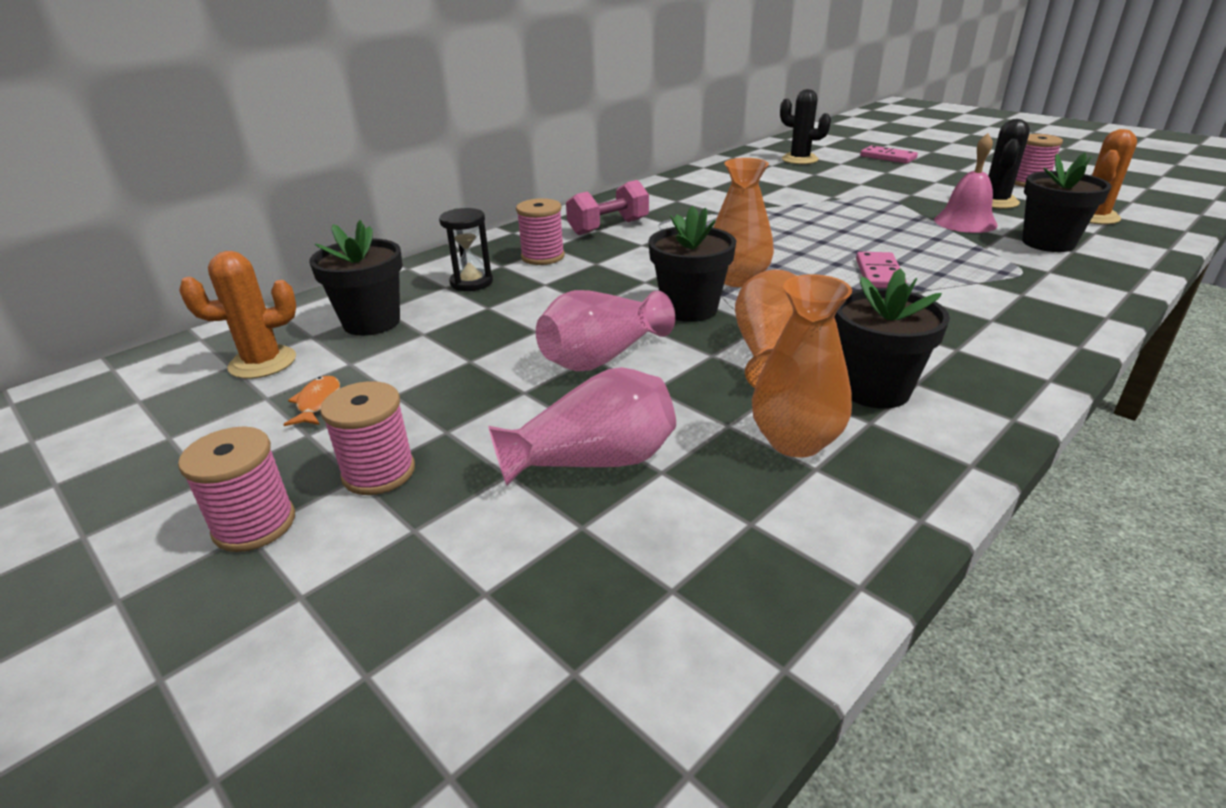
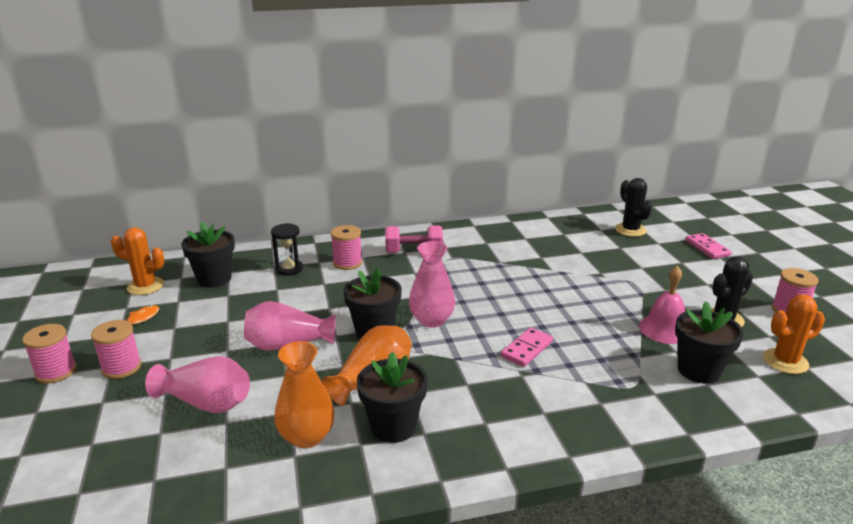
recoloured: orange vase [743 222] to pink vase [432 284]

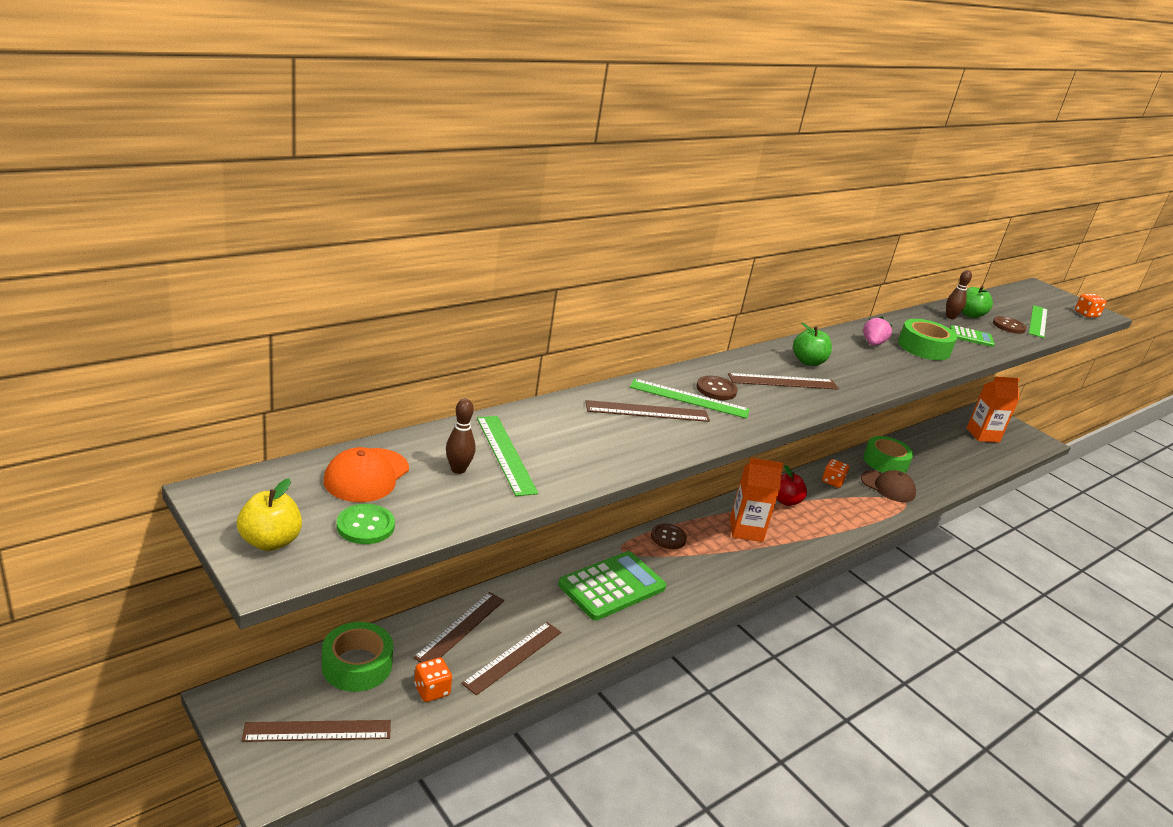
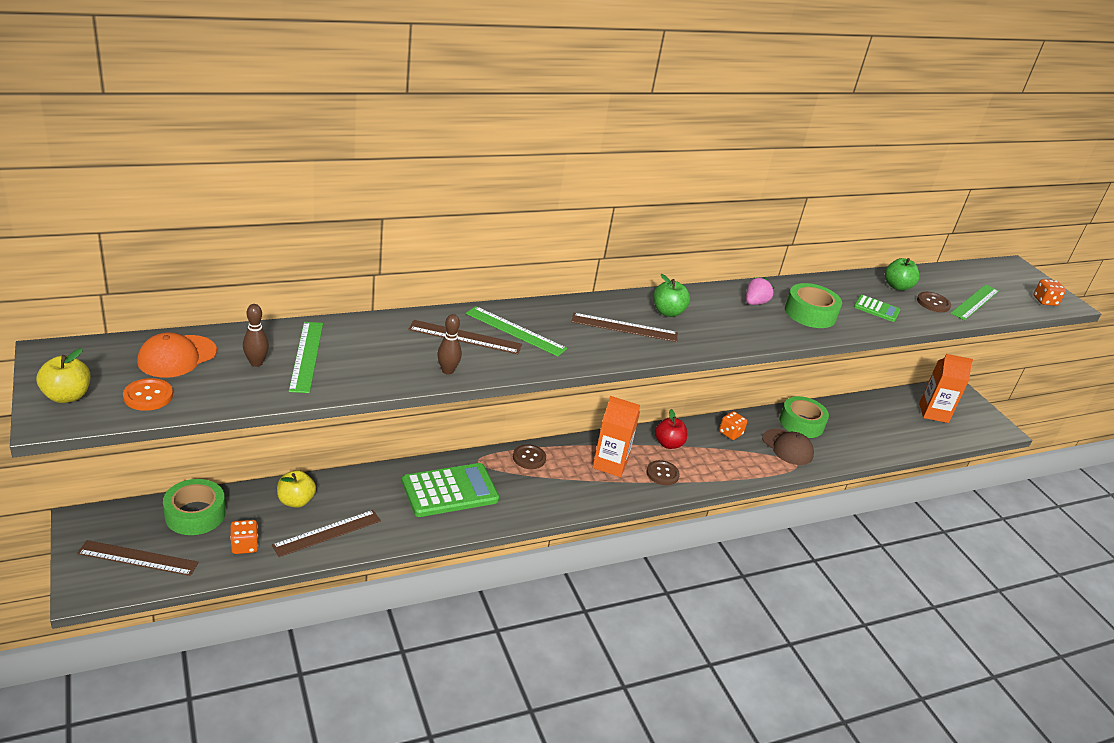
moved: brown button [717 388] to [663 472]; brown bowling pin [959 294] to [449 344]
replaced: brown ruler [458 627] to yellow apple [296 489]
recoloured: green button [366 524] to orange button [148 394]

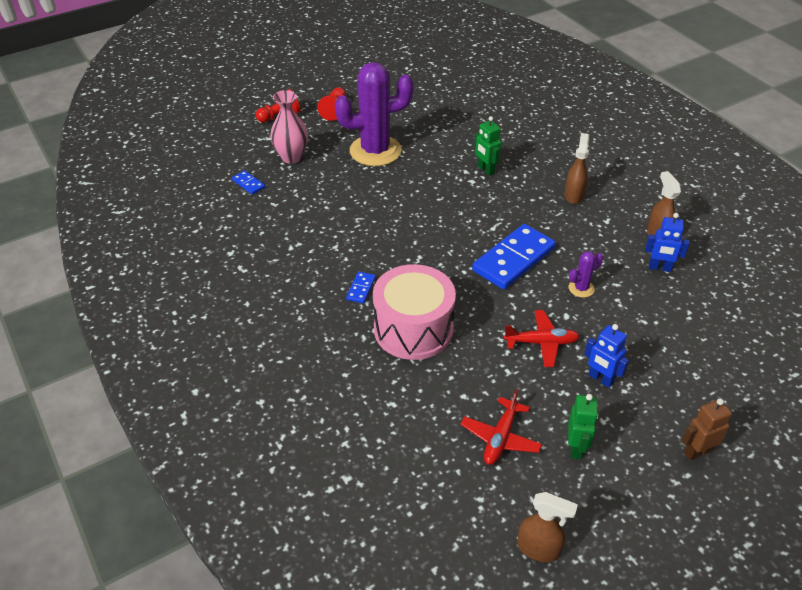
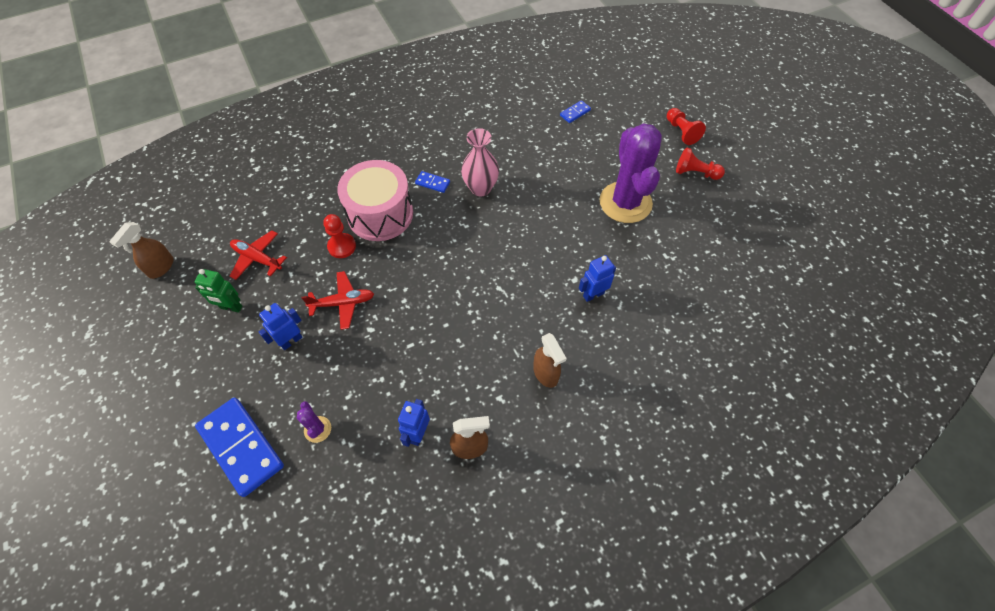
removed: brown robot [707 429]
added: red pawn [339 236]
moved: pink vase [289 127] to [480 162]; blue domino [514 257] to [239 447]; purple cactus [586 274] to [314 422]
recoloured: green robot [487 146] to blue robot [597 278]
turned: red plane [542 338] = [338 300] 105 degrees counterclockwise; brown spray bottle [577 168] = [550 360] 45 degrees clockwise

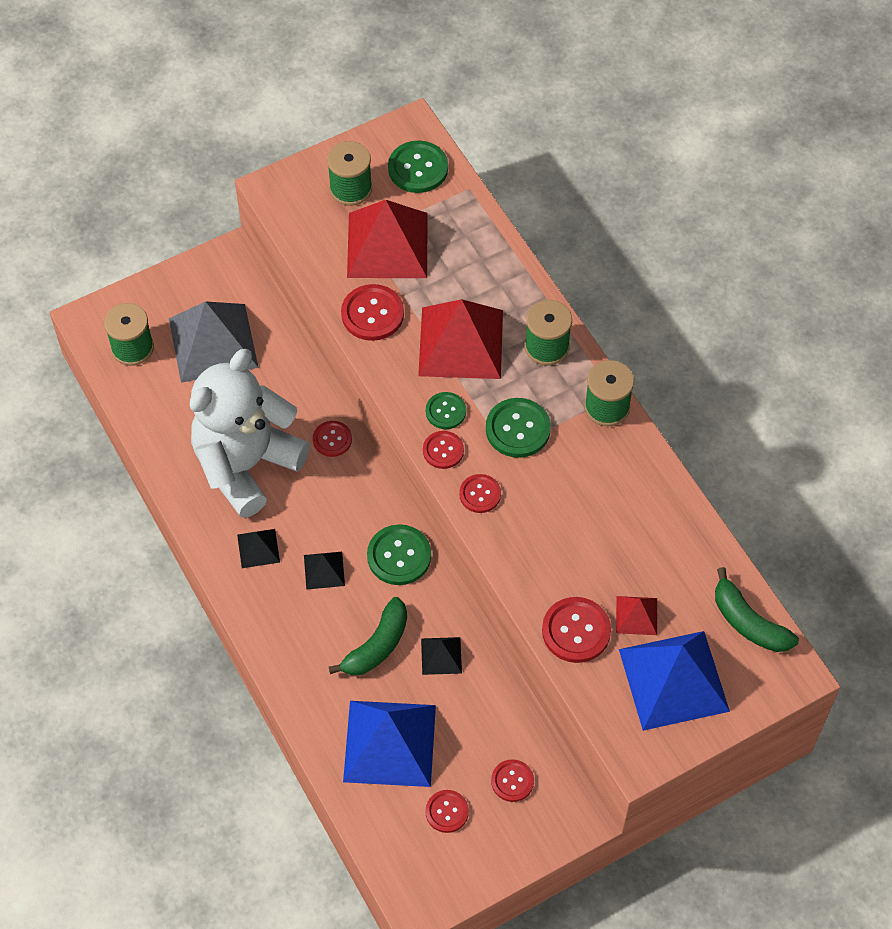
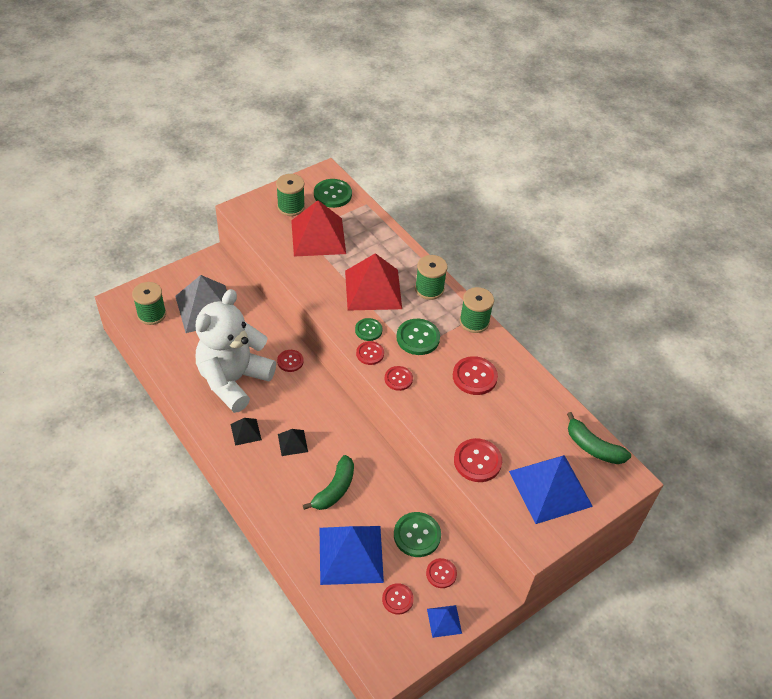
removed: black pyramid [441 656]; red pyramid [636 615]
added: blue pyramid [444 621]
moved: red button [372 312] to [475 375]; green button [399 554] to [417 534]

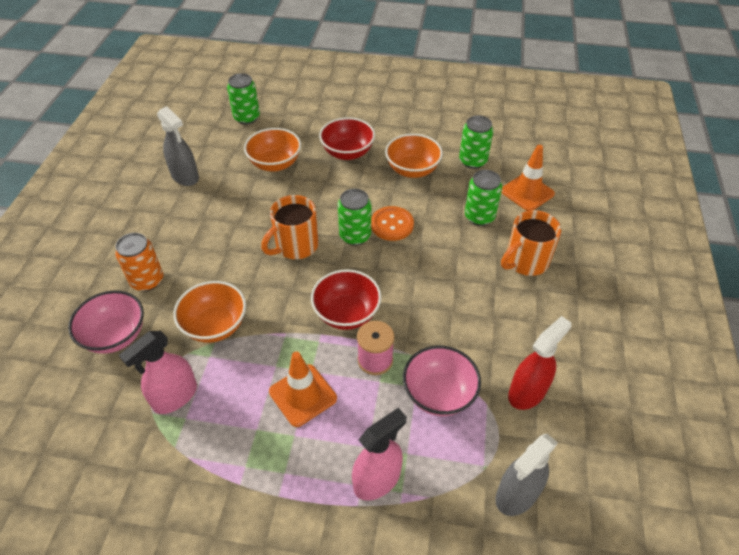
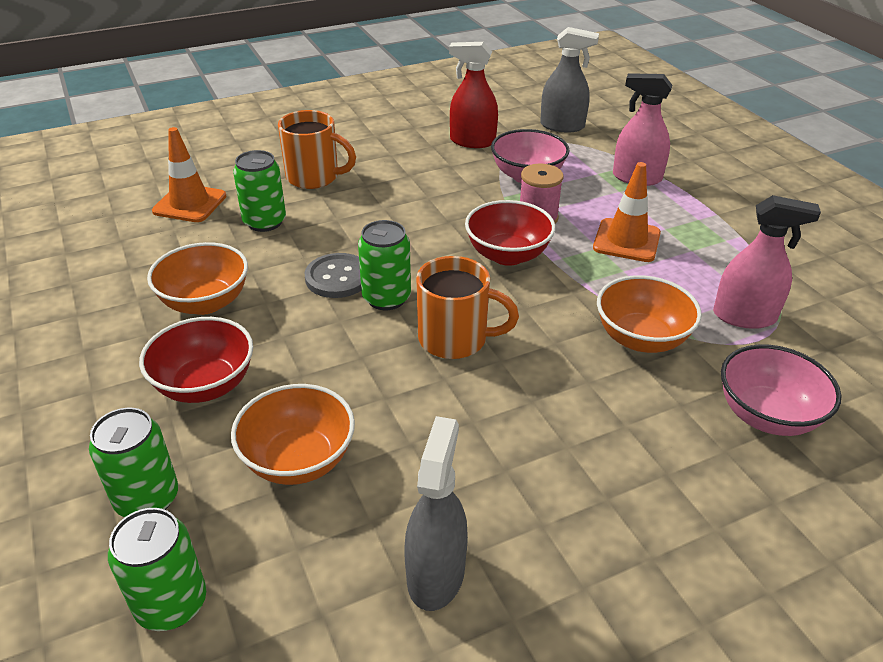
removed: orange can [139 262]
moved: green can [476 142] to [133 462]
recoloured: orange button [392 223] to grey button [333 275]

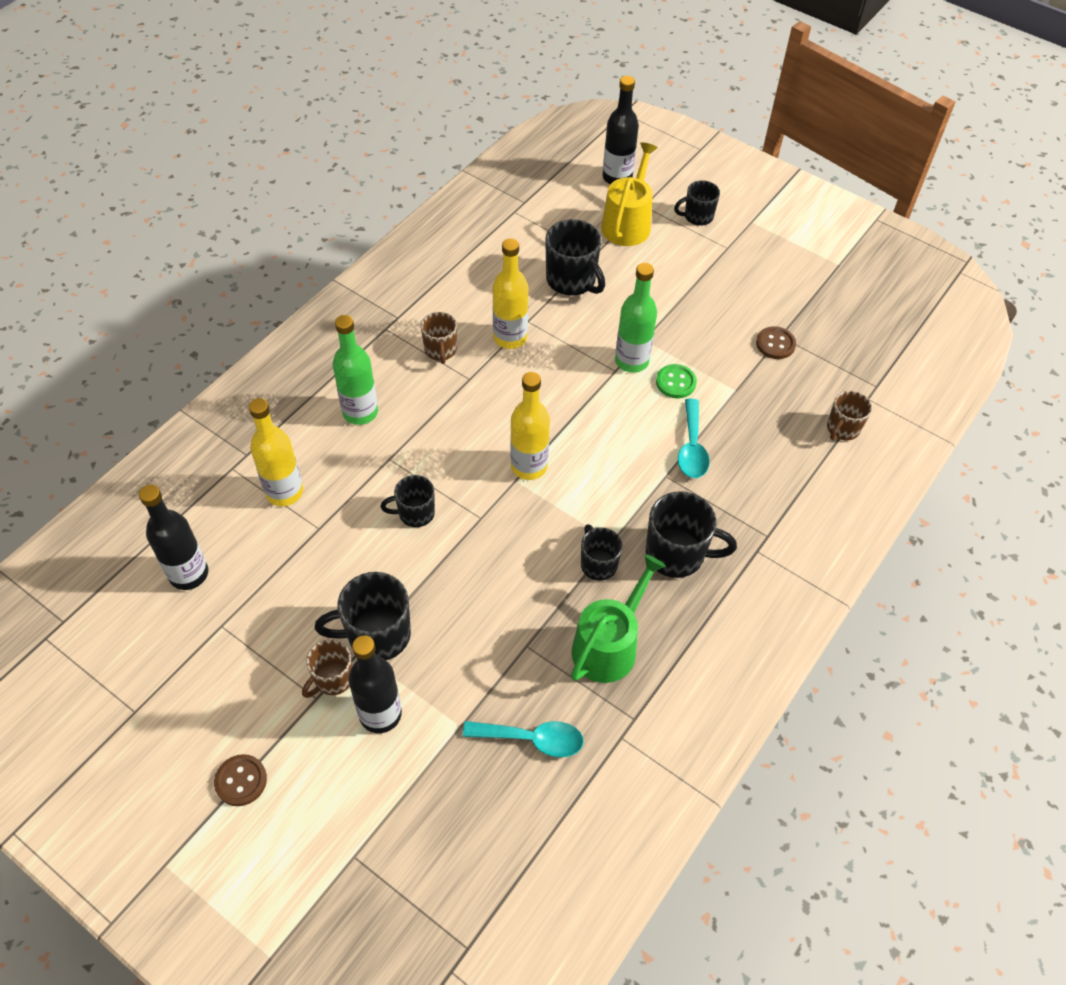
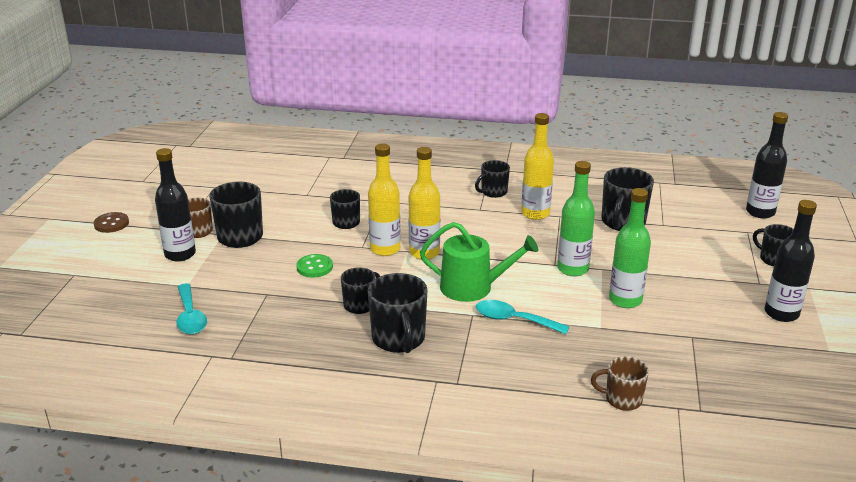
removed: yellow watering can [629 194]; brown button [776 342]
moved: black bottle [173 537] to [791 261]; yellow bottle [276 452] to [384 200]; green bottle [355 370] to [630 248]; green watering can [618 618] to [479 262]; green button [676 381] to [314 265]
recoloured: brown mug [439 338] to black mug [492 179]
turned: turquoise spoon [694 438] = [523 317] 45 degrees clockwise

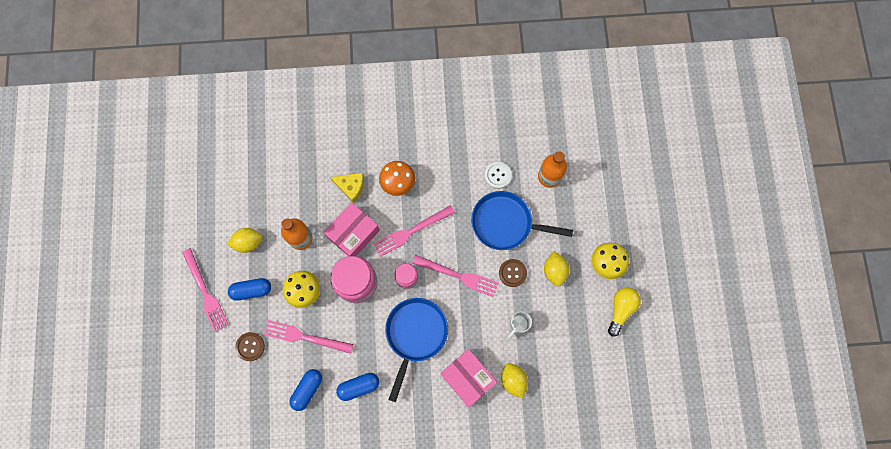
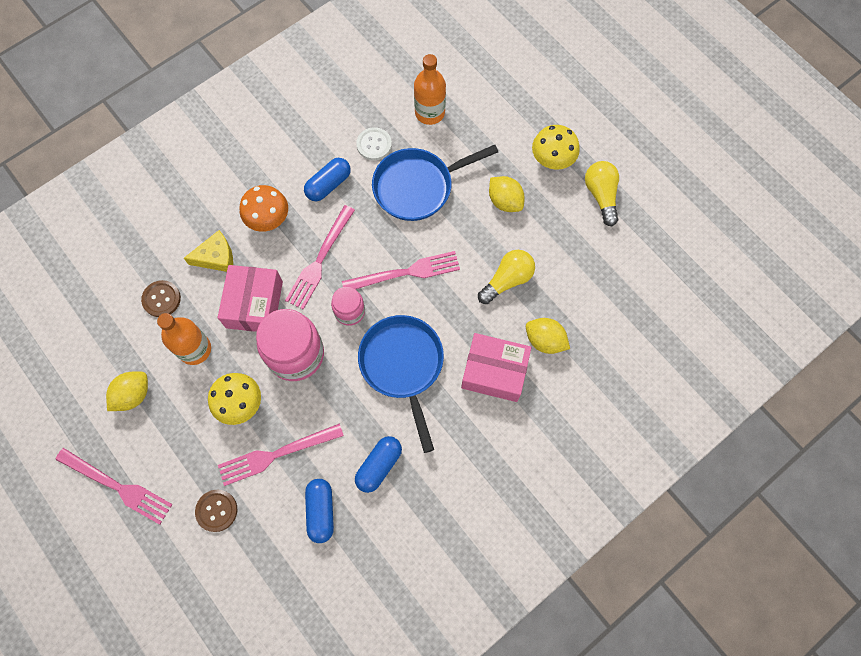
moved: blue capsule [249 289] to [327 179]; brown button [513 273] to [161 298]
replaced: white mug [519 325] to yellow light bulb [506 277]

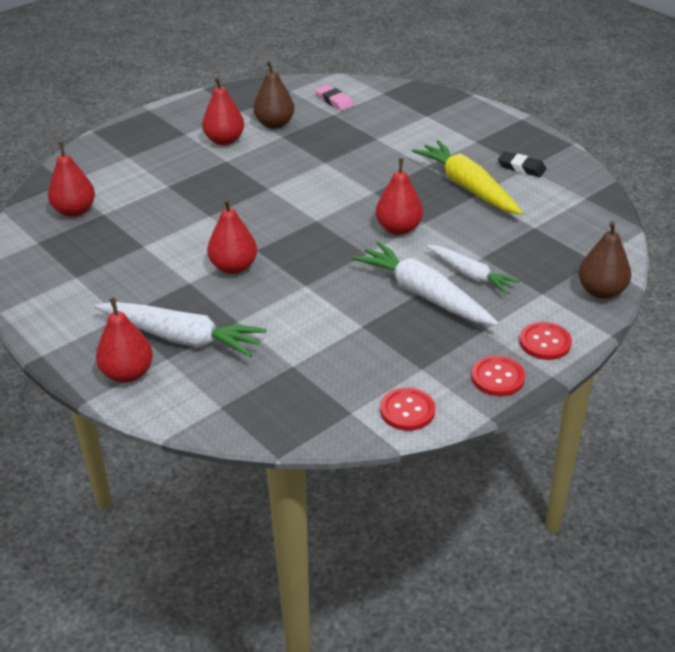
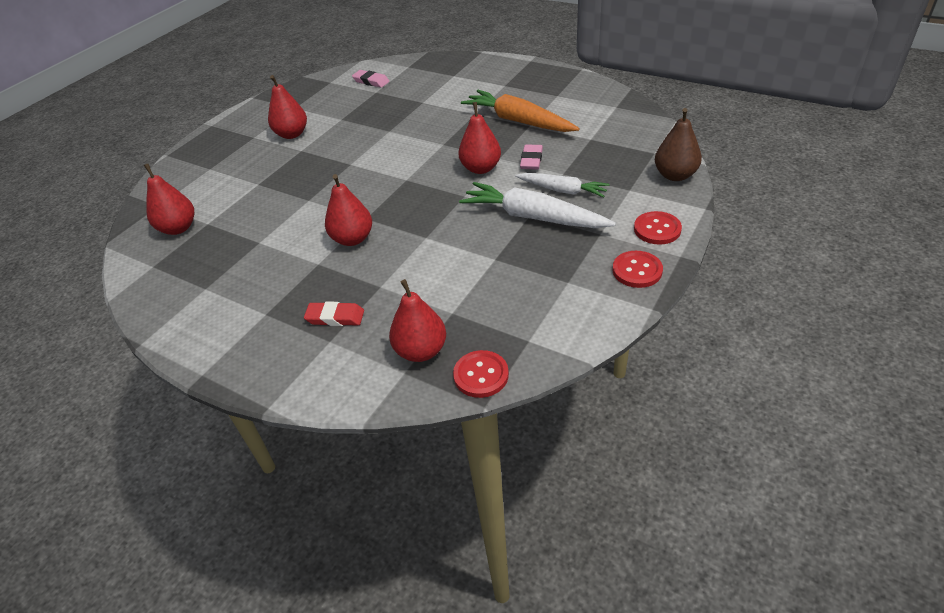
removed: brown pear [273 95]; black eraser [522 164]
added: pink eraser [531 157]
moved: red pear [124 340] to [417 320]; red button [407 409] to [481 374]
replaced: white carrot [181 329] to red eraser [334 314]
recoloured: yellow carrot [467 177] to orange carrot [520 111]

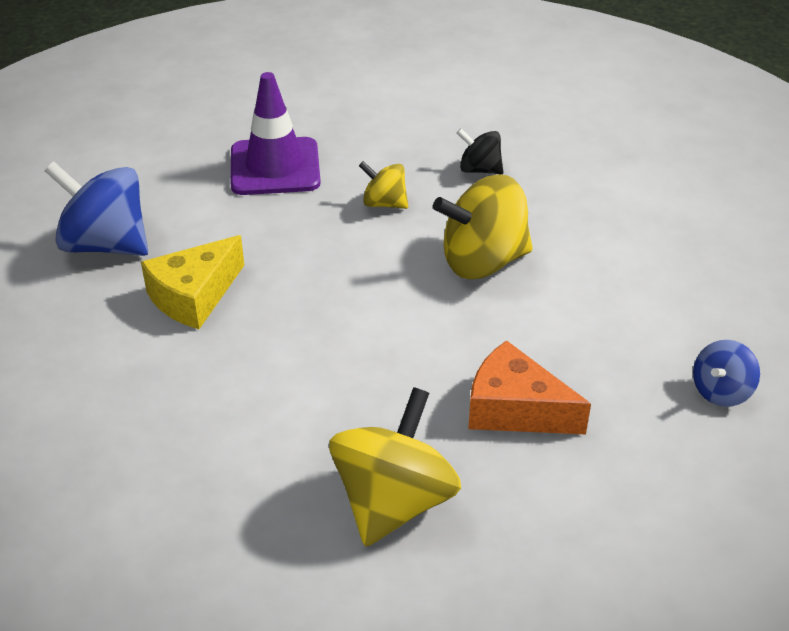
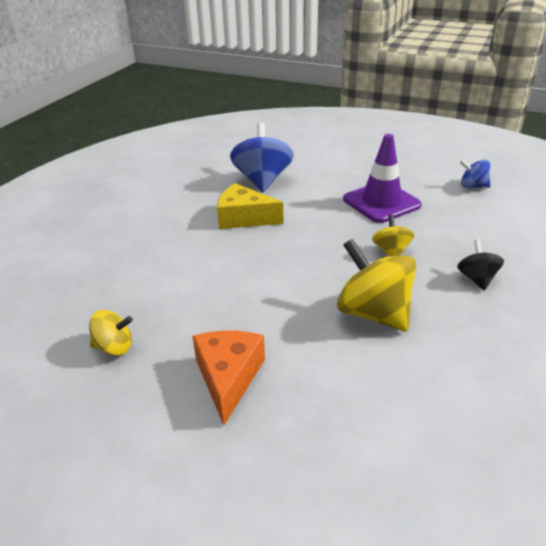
moved: blue spinning top [726 373] to [475 173]
resized: yellow spinning top [395 467] = [111 333] x0.53

